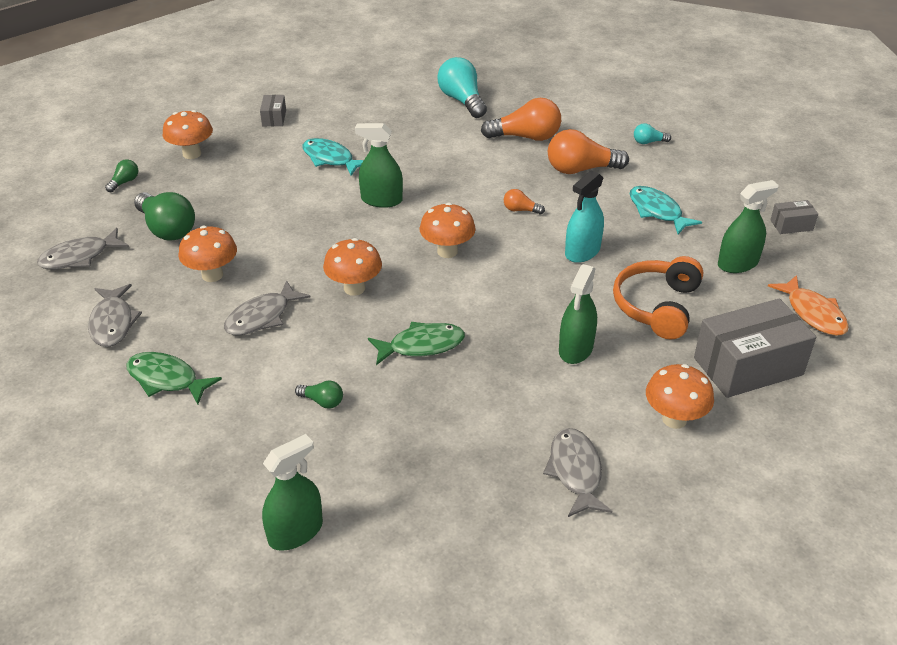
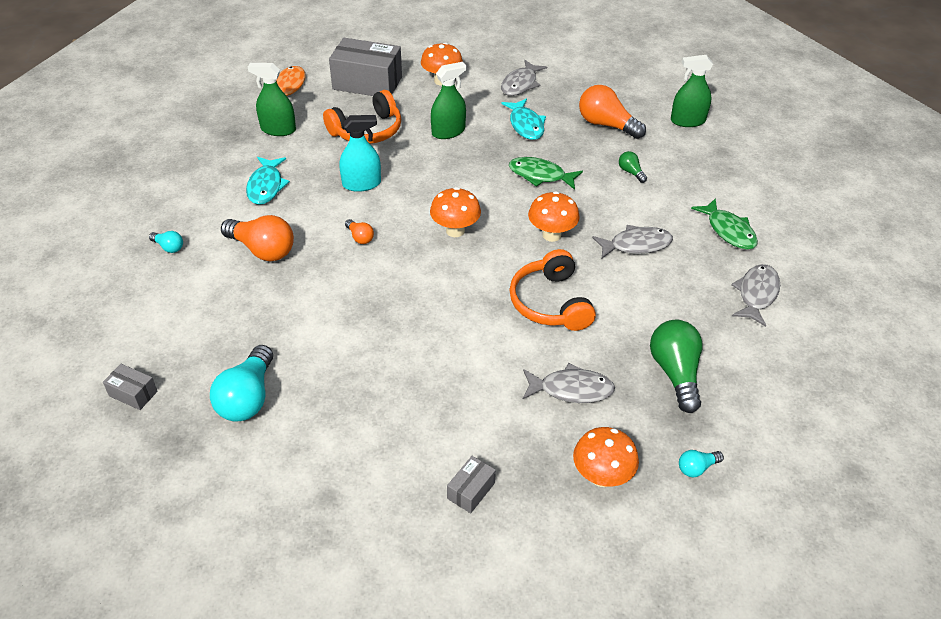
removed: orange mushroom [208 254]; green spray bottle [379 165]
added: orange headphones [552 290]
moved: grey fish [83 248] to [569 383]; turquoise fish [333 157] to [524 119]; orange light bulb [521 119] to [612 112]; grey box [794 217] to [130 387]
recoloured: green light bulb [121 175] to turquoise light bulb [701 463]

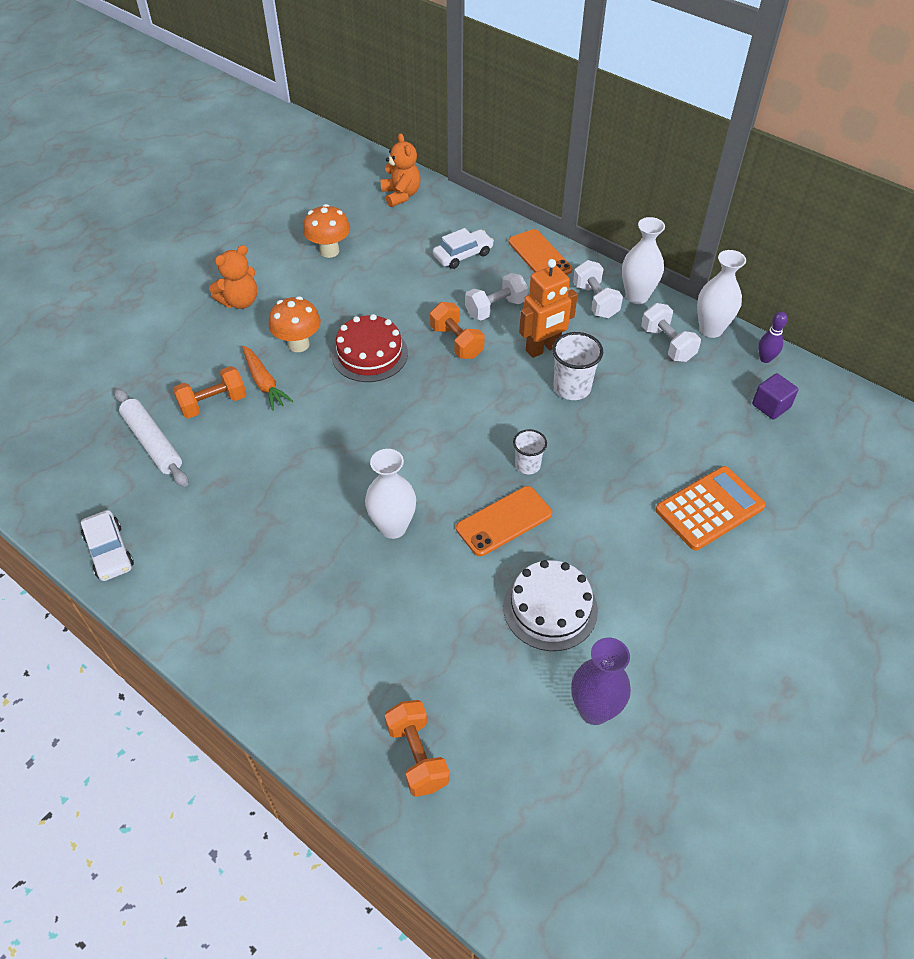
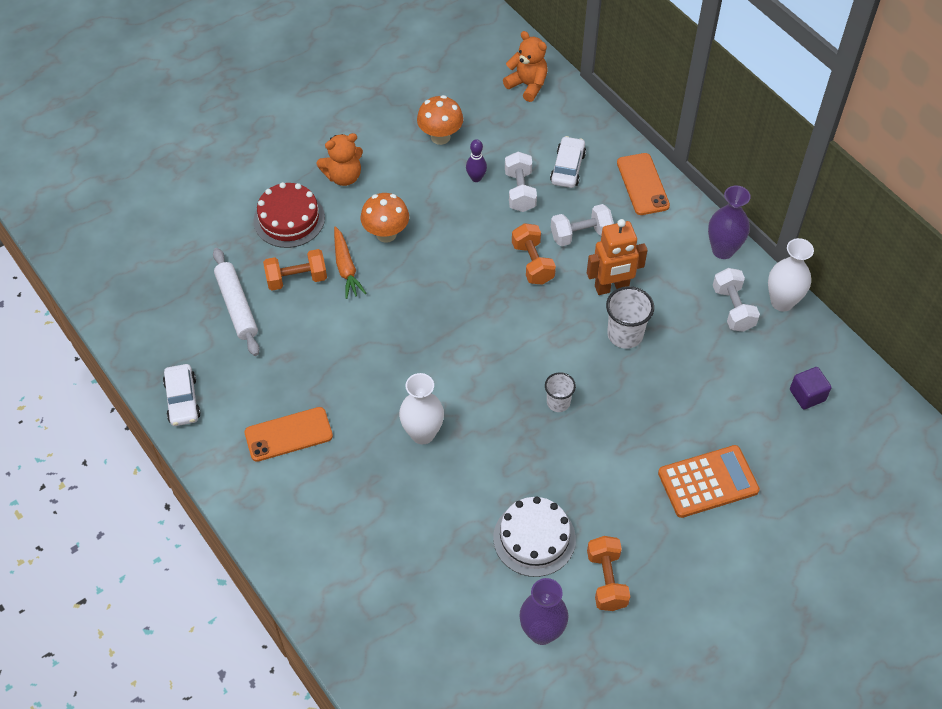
moved: red cake [370 348] to [289 215]; orange dumbbell [417 748] to [608 573]; orange phone [504 521] to [289 434]; white dumbbell [598 289] to [521 182]; purple bowling pin [773 337] to [476 160]
recoloured: white vase [643 260] to purple vase [729 222]
turned: orange teddy bear [400 170] = [525 66] 45 degrees counterclockwise; white car [463 248] = [568 162] 60 degrees counterclockwise

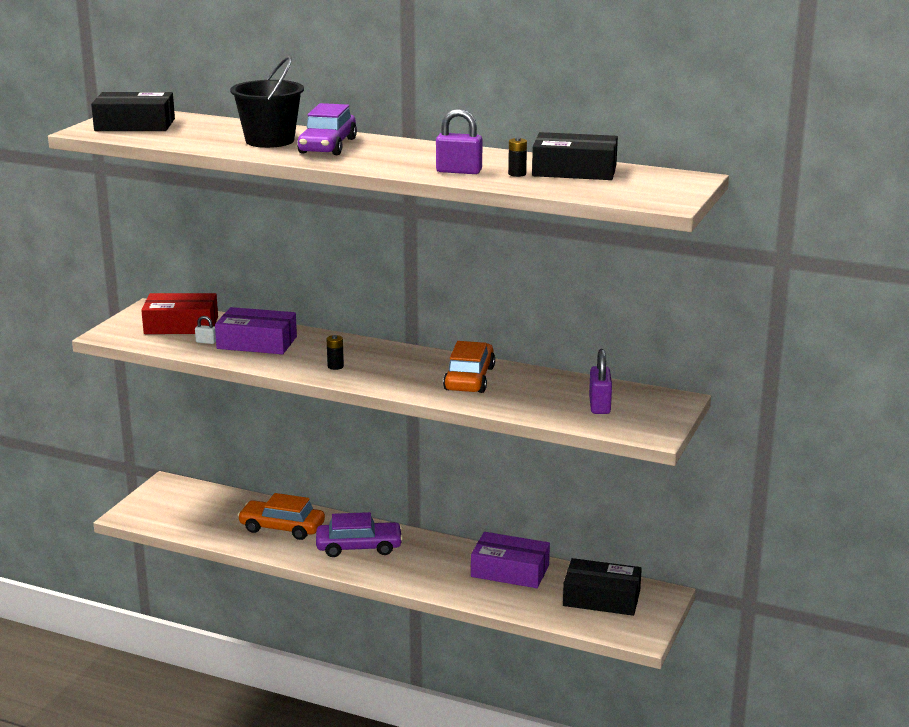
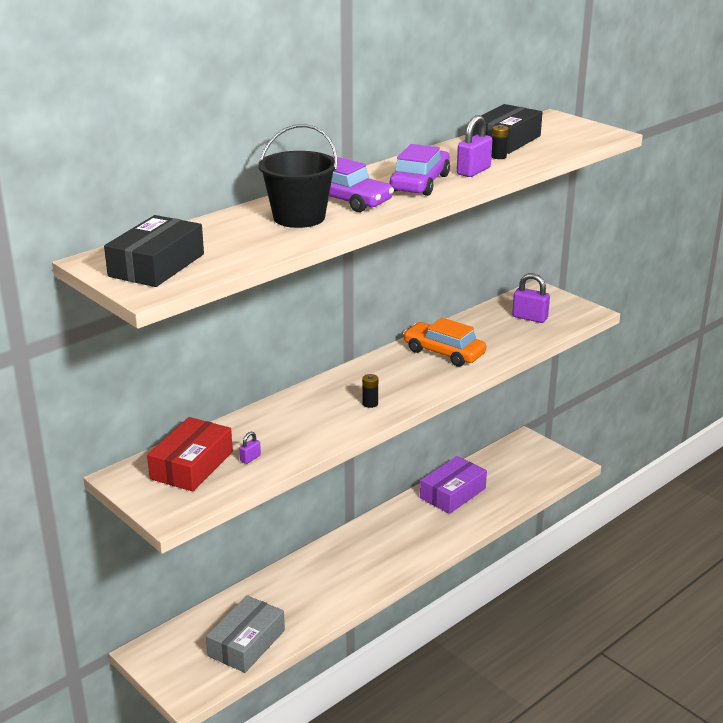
removed: purple box [256 330]; orange car [281 516]; black box [602 587]
added: grey box [245 634]
moved: purple car [359 534] to [419 170]
recoloured: white padlock [205 330] to purple padlock [250 448]

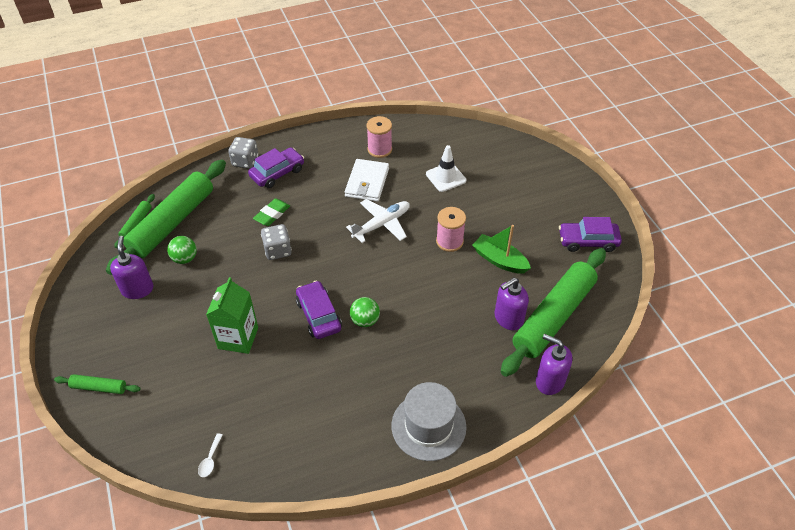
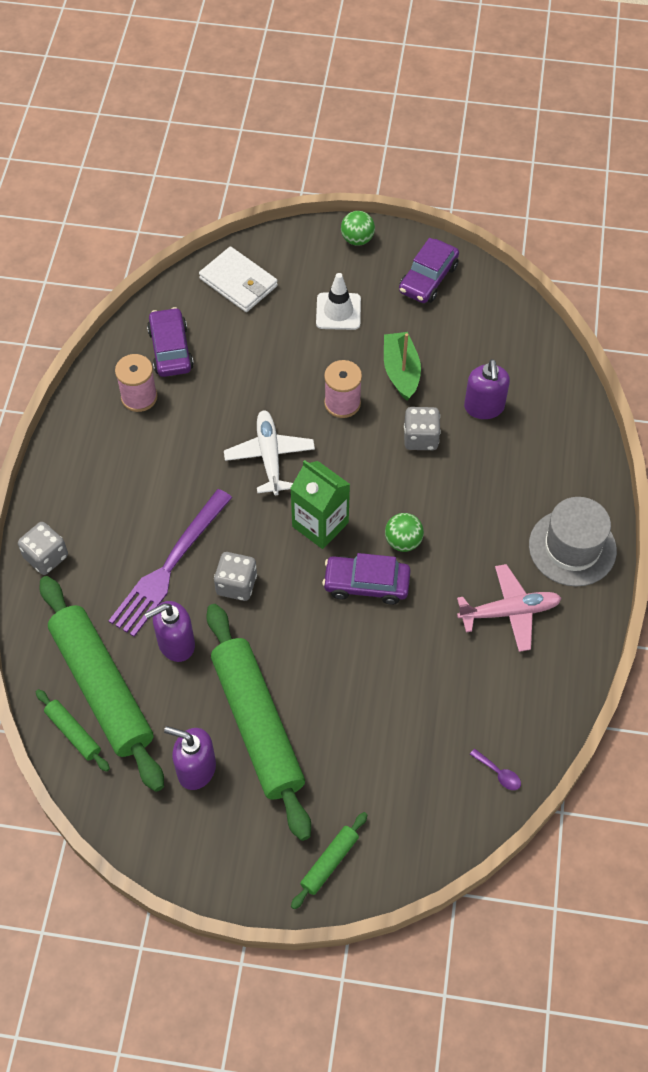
added: grey dice [422 428]; pink plane [509 608]
moved: green ball [182 250] to [358 228]; green carton [232 315] to [320 504]; purple car [276 167] to [170 342]; white wallet [367 180] to [238 279]; white traffic cone [446 168] to [338 301]; green rolling pin [553 312] to [258 722]; purple soap dispenser [554 364] to [170 631]
replaced: green eraser [271 212] to purple fork [170 563]
recoloured: white spoon [210 455] to purple spoon [495 769]
turned: green boat [501 249] = [402 366] 105 degrees clockwise

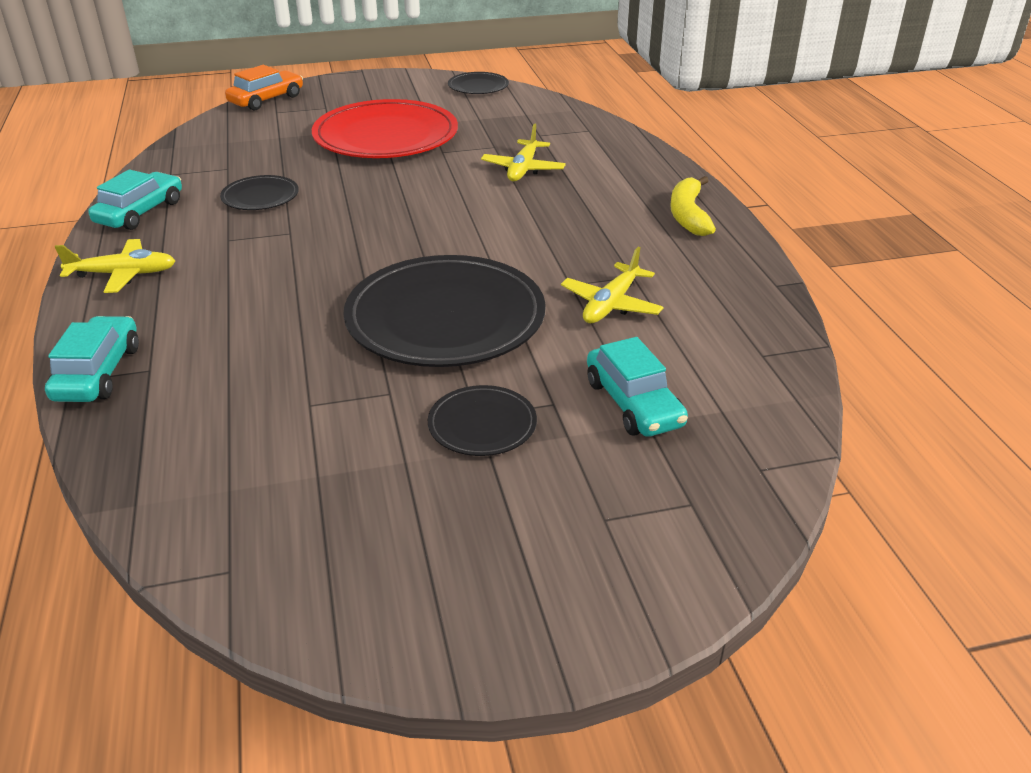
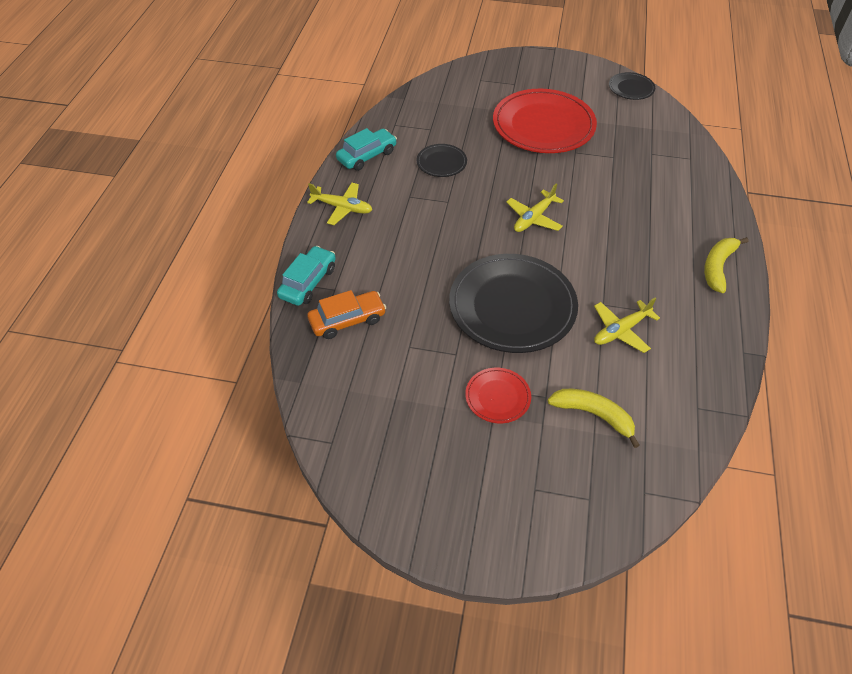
moved: orange car [264 88] to [346 314]; yellow plane [523 152] to [535 208]
replaced: turquoise car [637 387] to yellow banana [594 418]
recoloured: black plate [482 420] to red plate [498 395]

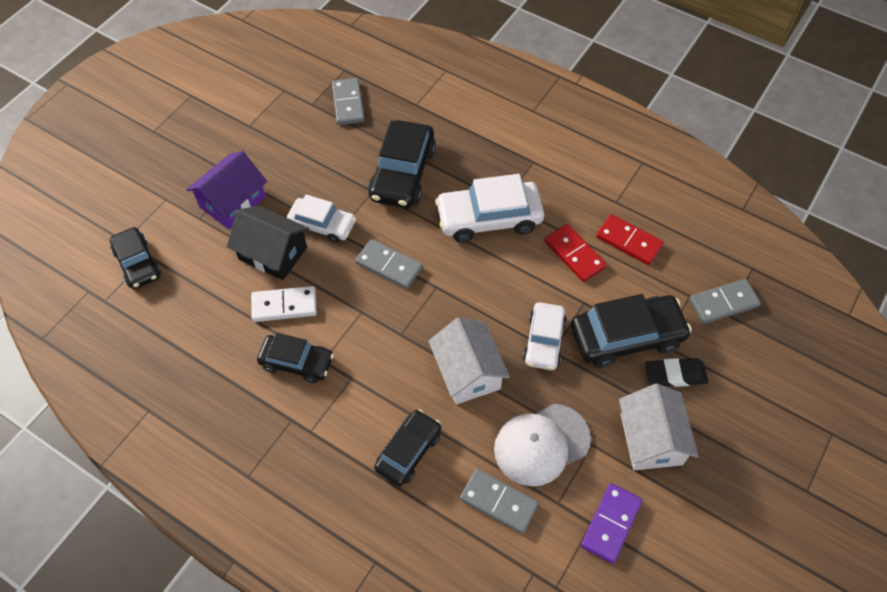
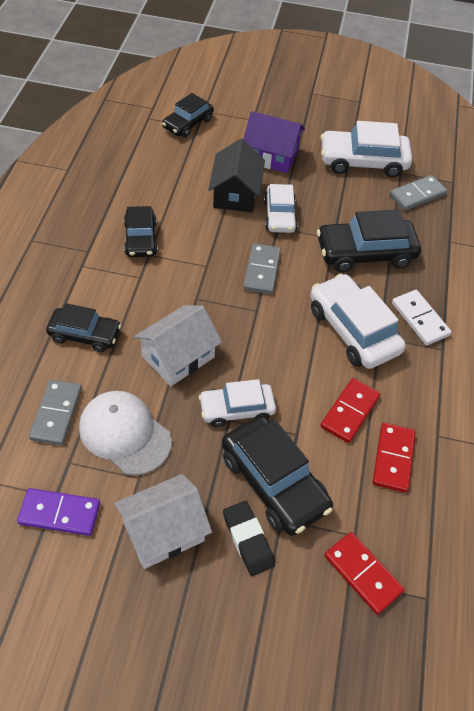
added: white car [366 149]
moved: white domino [284 304] to [422 317]
recoloured: grey domino [725 301] to red domino [364 573]

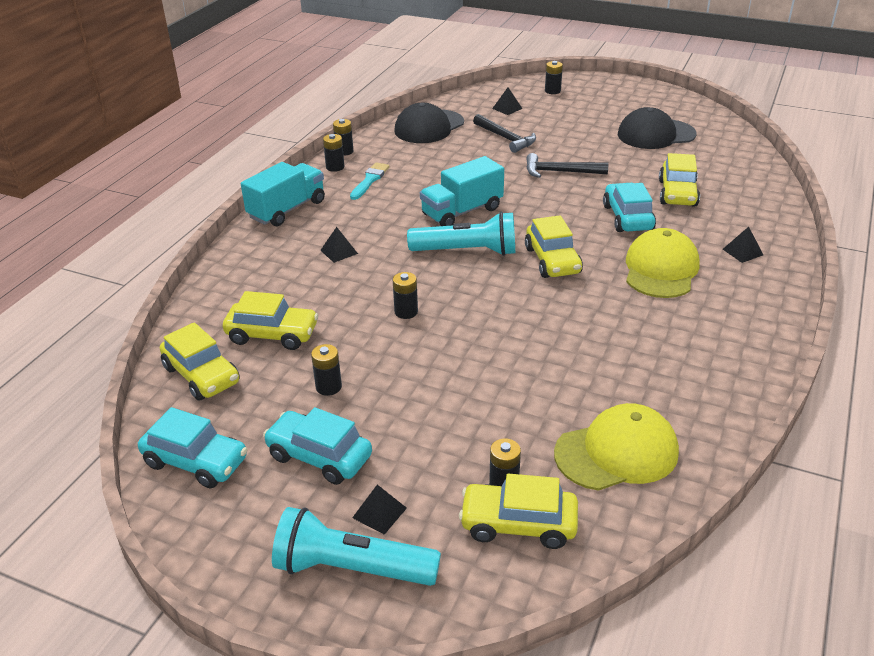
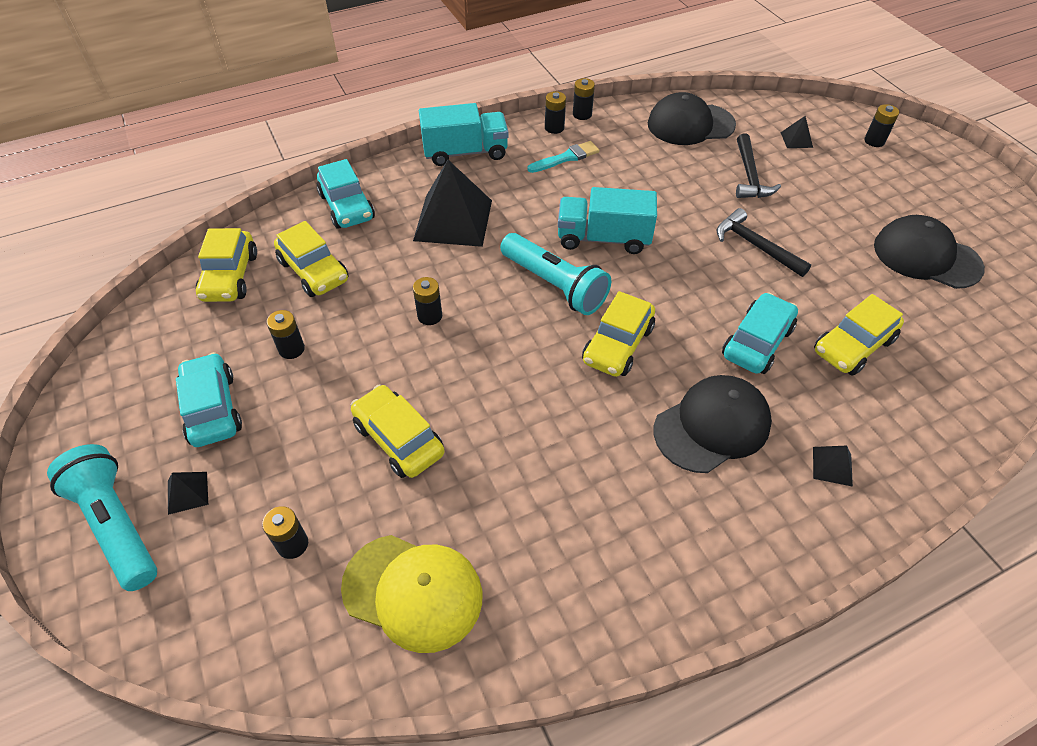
moved: turquoise car [193 447] to [346 194]; yellow car [518 511] to [397 431]
recoloured: yellow cap [663 263] to black cap [713 424]
resized: black pyramid [339 245] = [452 203] x2.37

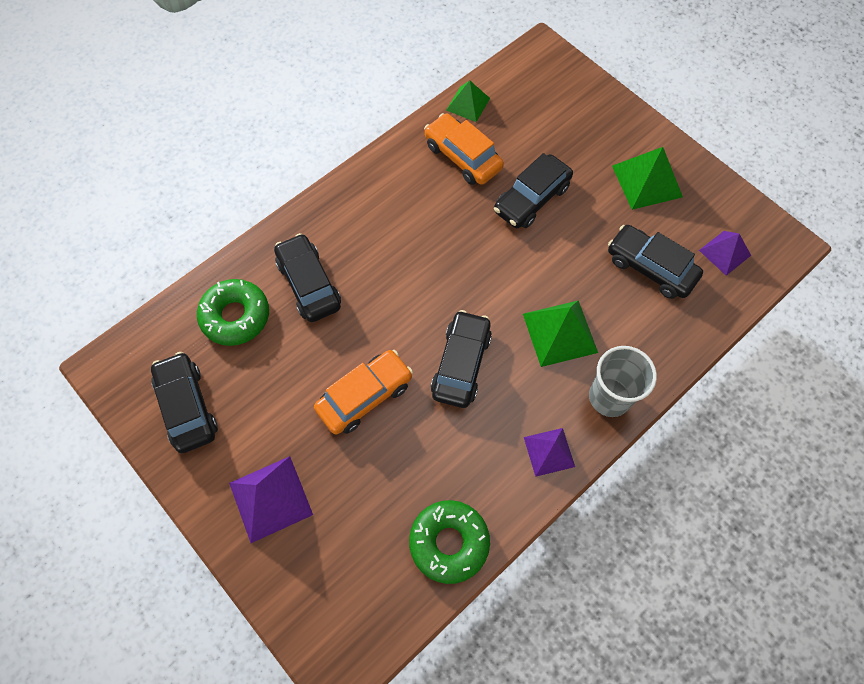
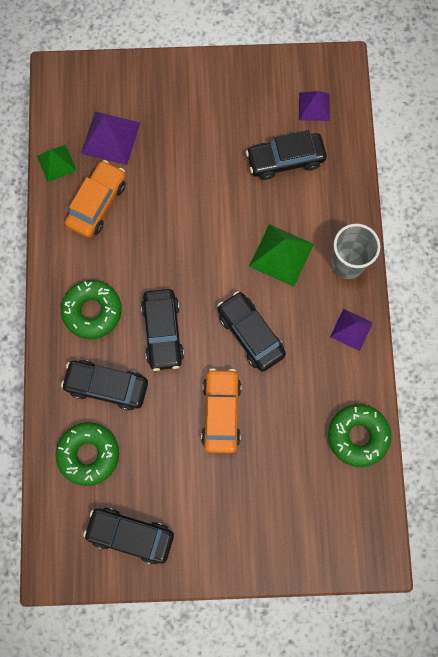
removed: green pyramid [647 178]
added: green donut [91 309]
moved: purple pyramid [271 499] to [110 138]; black car [533 190] to [162 330]
turned: orange car [464 149] = [95 199] 120 degrees clockwise

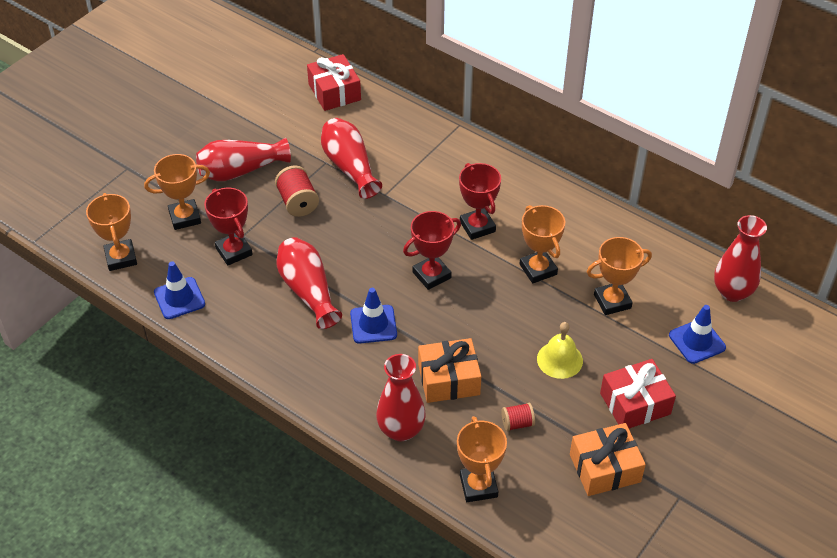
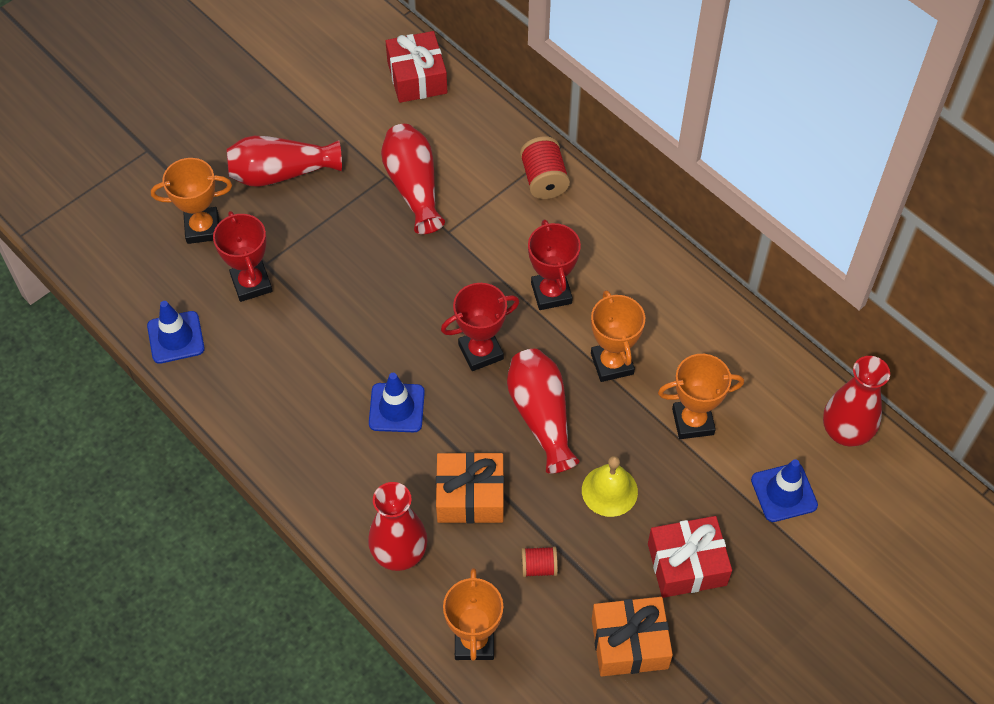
removed: orange trophy [111 232]
moved: red spool [297 191] to [545 167]; red vase [309 283] to [543 411]

